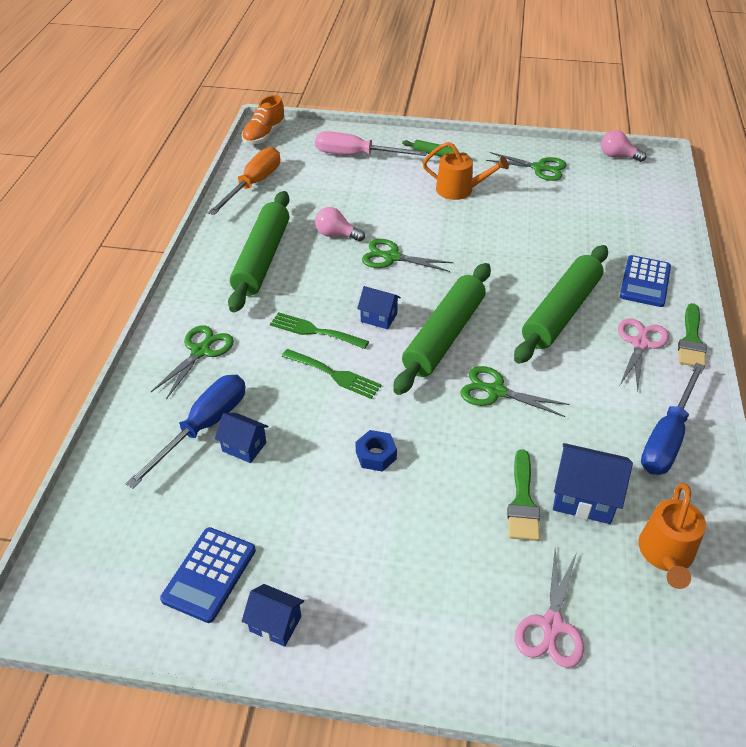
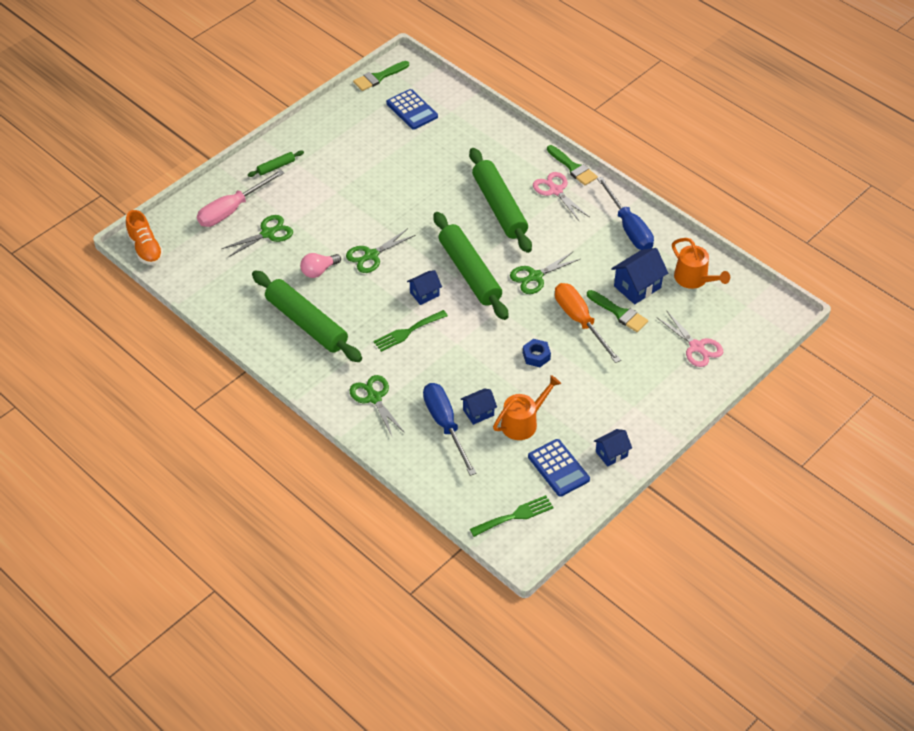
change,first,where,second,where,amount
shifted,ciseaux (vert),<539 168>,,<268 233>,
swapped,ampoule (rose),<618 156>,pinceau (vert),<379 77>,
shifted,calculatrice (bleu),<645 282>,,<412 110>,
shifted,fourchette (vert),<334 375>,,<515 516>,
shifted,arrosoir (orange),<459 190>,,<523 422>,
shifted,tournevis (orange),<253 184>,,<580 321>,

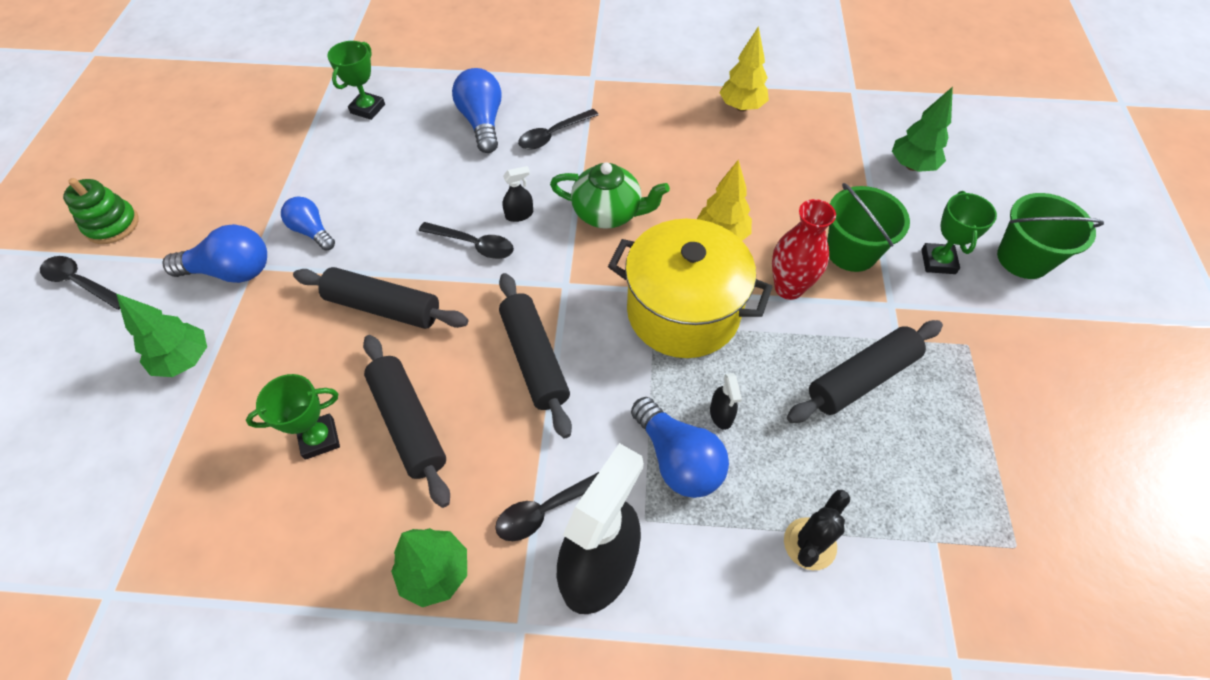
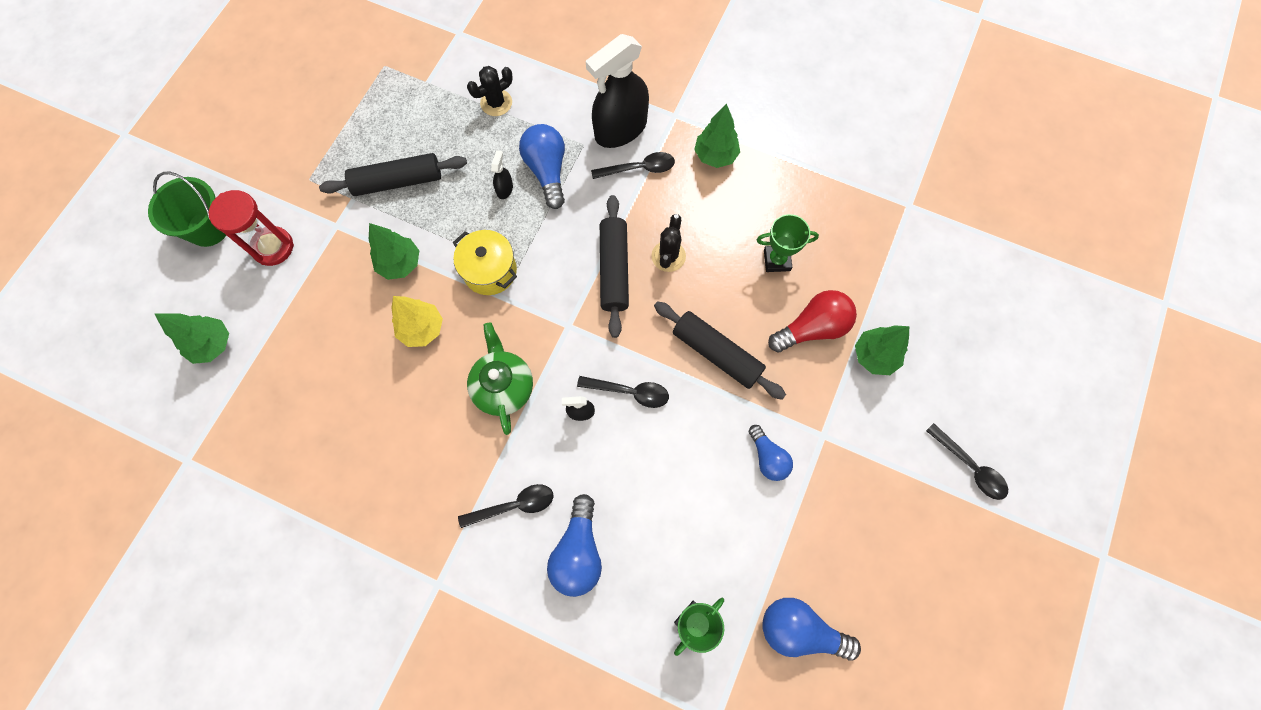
change,first,where,second,where,amount
swapped,trophée (vert),<938 261>,sablier (rouge),<273 247>,
swapped,vase (rouge),<788 288>,arbre (vert),<400 264>,
scaled,marmite (jaune),<683 312>,,<490 271>,x0.60
rotated,théière (vert),<608 213>,,<503 386>,45 degrees clockwise
rotated,cuillère (noir),<474 245>,,<629 392>,150 degrees clockwise
new,,,cactus (noir),<668 256>,
shifted,ampoule (bleu),<231 271>,,<799 630>,
new,,,ampoule (rouge),<812 328>,
gone,jouet à empiler (vert),<112 225>,,,
gone,rouleau à pâtisserie (noir),<409 423>,,,
gone,arbre (jaune),<741 107>,,,
gone,seau (vert),<851 252>,,,

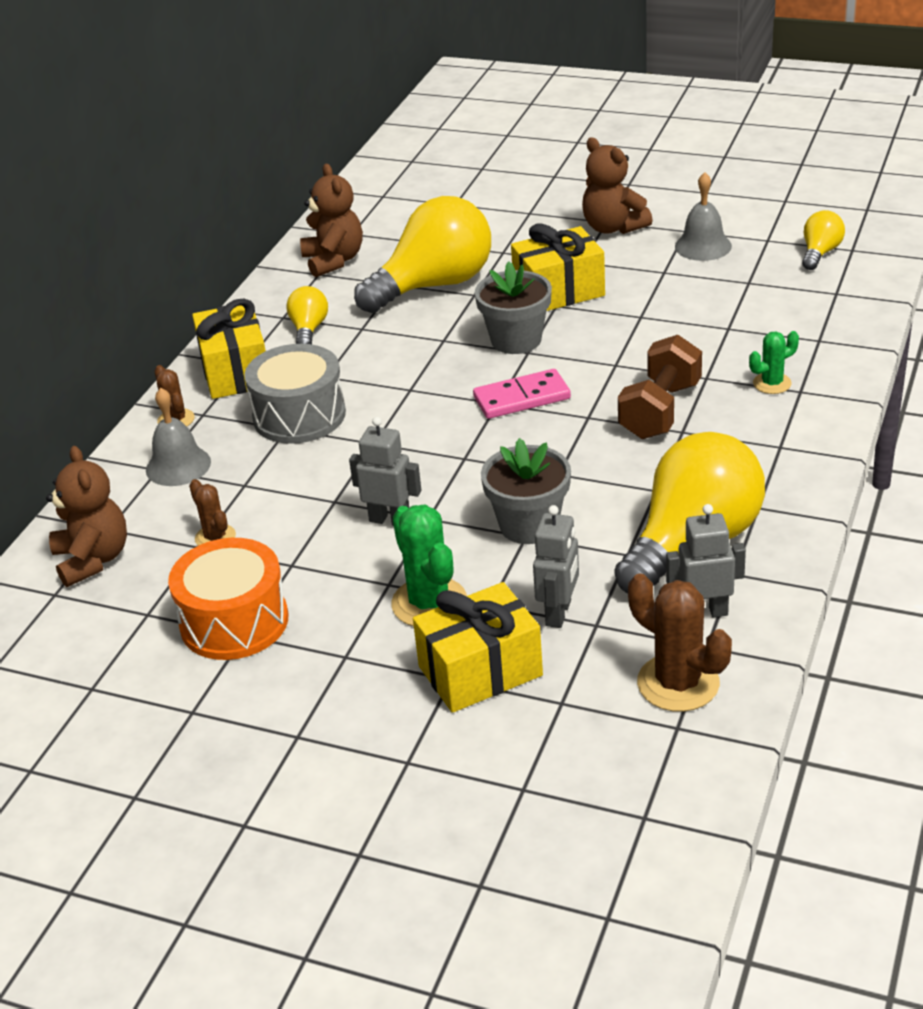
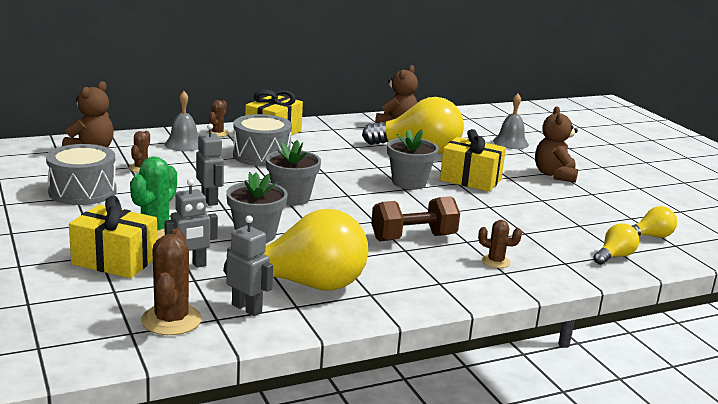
change,first,where,second,where,amount
repainted,tambour (orange),<234 622>,tambour (gris),<82 191>,
new,,,pot de fleurs (gris),<291 198>,
repainted,cactus (vert),<772 383>,cactus (marron),<495 261>,
shifted,cloche (gris),<703 246>,,<510 142>,
shifted,ampoule (jaune),<309 329>,,<614 256>,
gone,domino (rose),<521 398>,,,

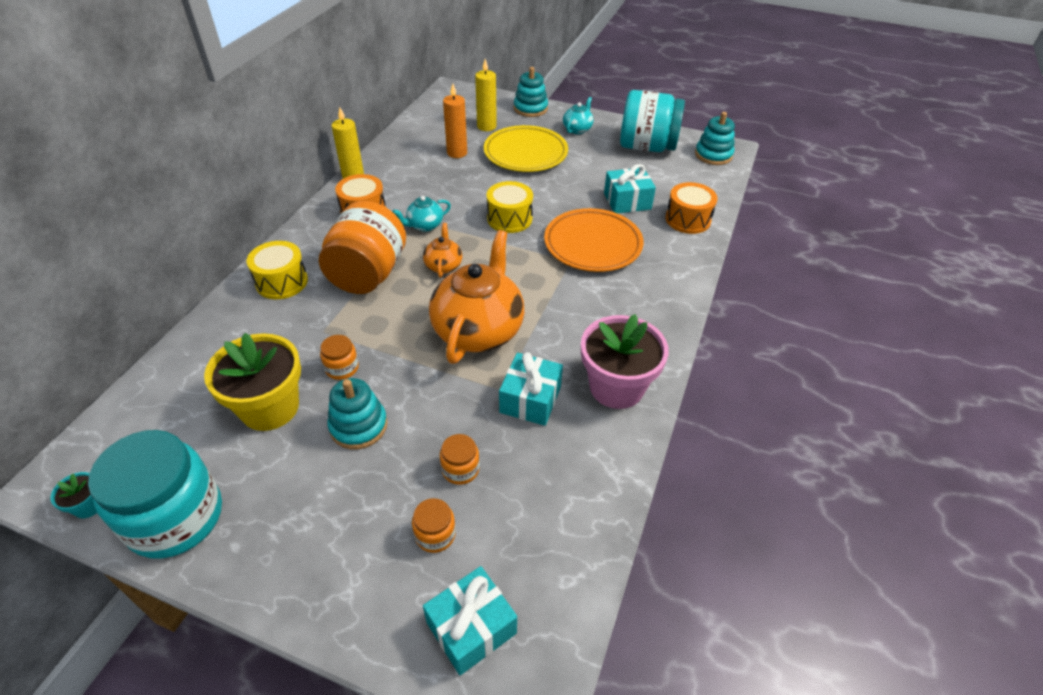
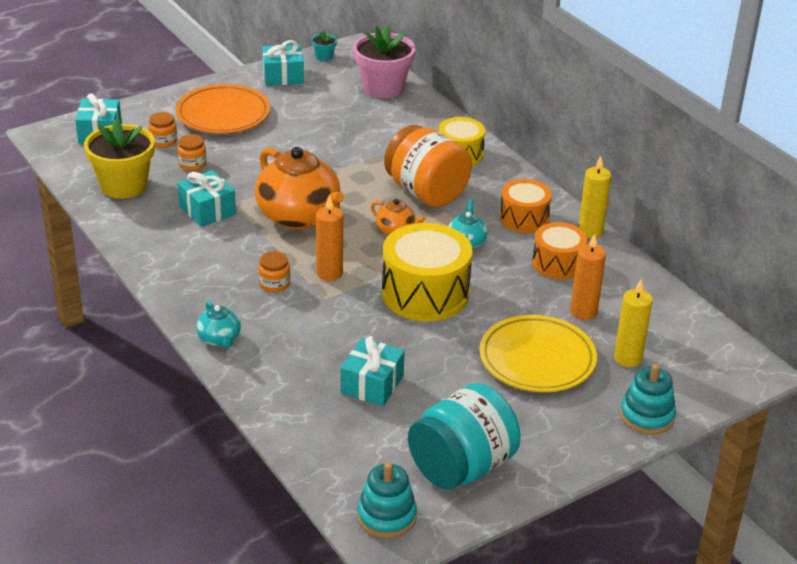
change,first,where,second,where,amount
shifted,pot de fleurs (jaune),<270 407>,,<124 185>,
shifted,assiette (orange),<592 245>,,<223 115>,
shifted,théière (turquoise),<577 129>,,<219 339>,
shifted,bocal (orange),<342 368>,,<274 284>,
swapped,bocal (turquoise),<175 517>,cadeau (turquoise),<283 76>,
new,,,bougie (orange),<329 273>,
shifted,pot de fleurs (rose),<616 387>,,<383 87>,
scaled,tambour (jaune),<509 219>,,<425 293>,x1.65
shifted,tambour (orange),<688 219>,,<557 264>,
gone,jouet à empiler (turquoise),<358 426>,,,

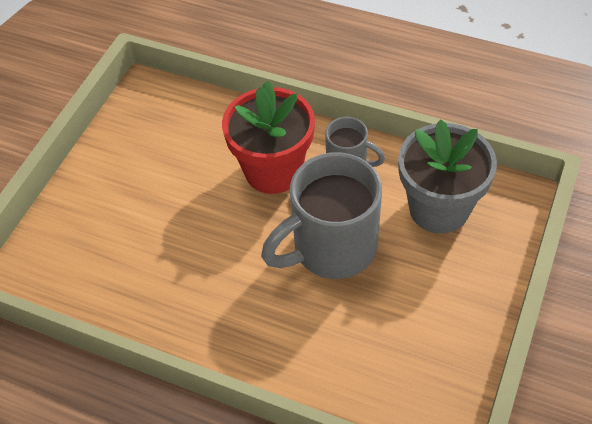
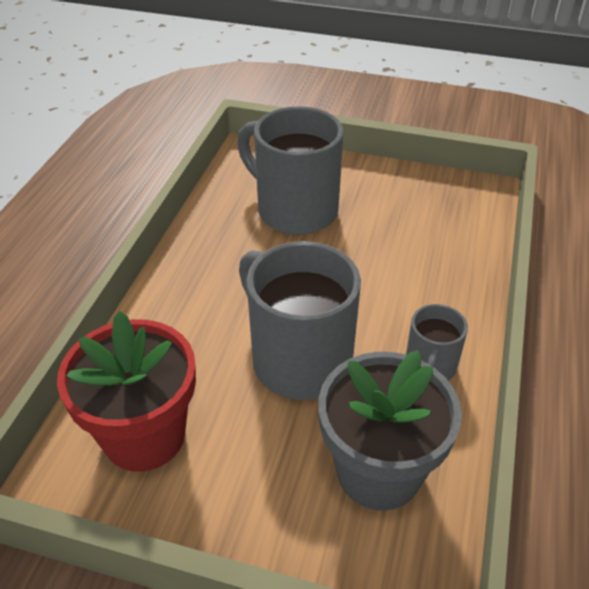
change,first,where,second,where,amount
shifted,pot de fleurs (rouge),<273 170>,,<144 436>,
new,,,tasse (gris),<294 210>,

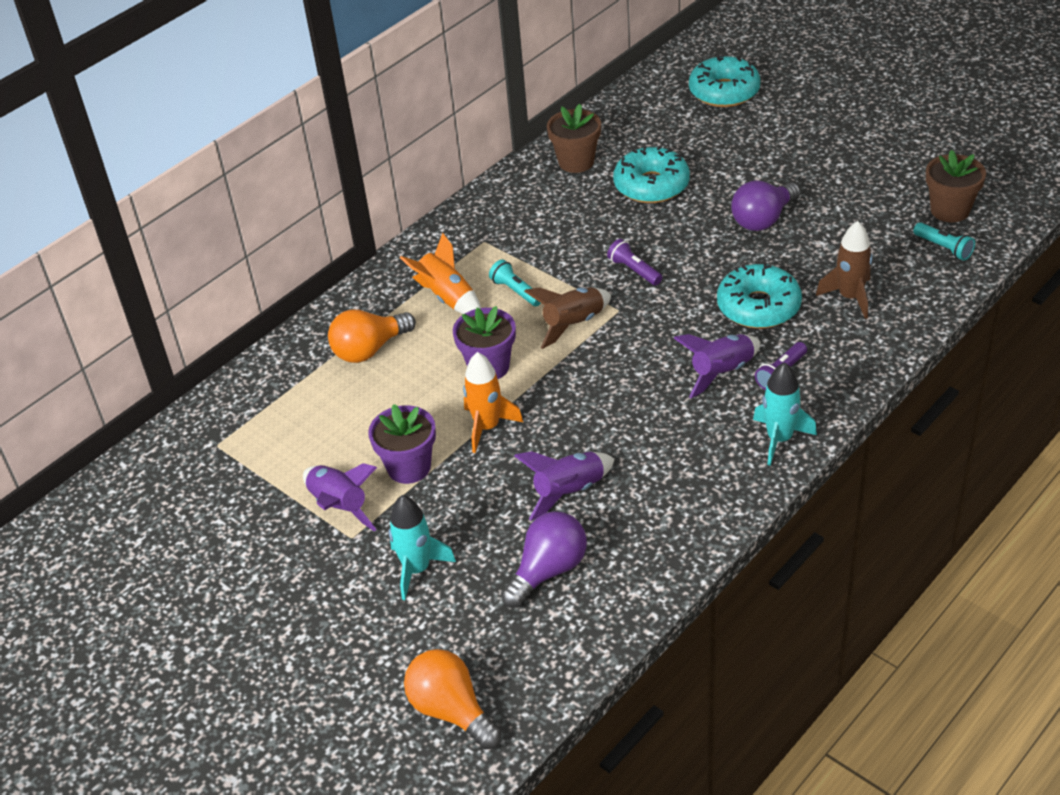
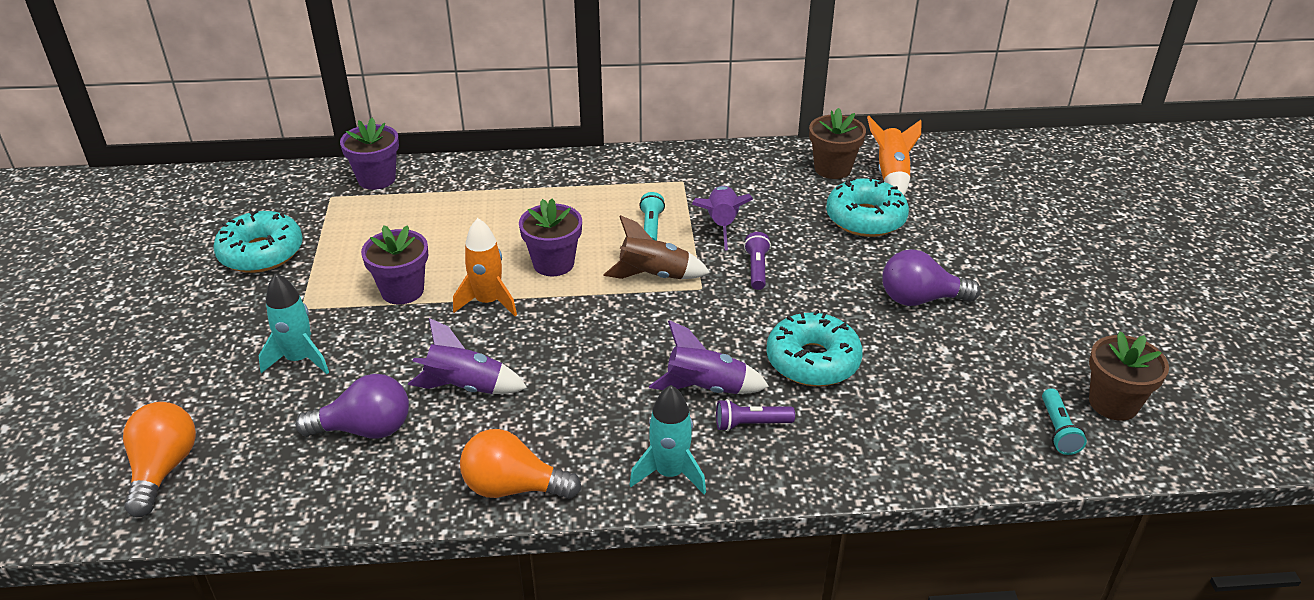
change,first,where,second,where,amount
shifted,beignet (turquoise),<724 92>,,<261 253>,
new,,,pot de fleurs (violet),<376 179>,
shifted,ampoule (orange),<369 349>,,<513 487>,
shifted,fusée (violet),<339 506>,,<721 224>,
shifted,fusée (orange),<447 297>,,<891 175>,
gone,fusée (marron),<850 297>,,,

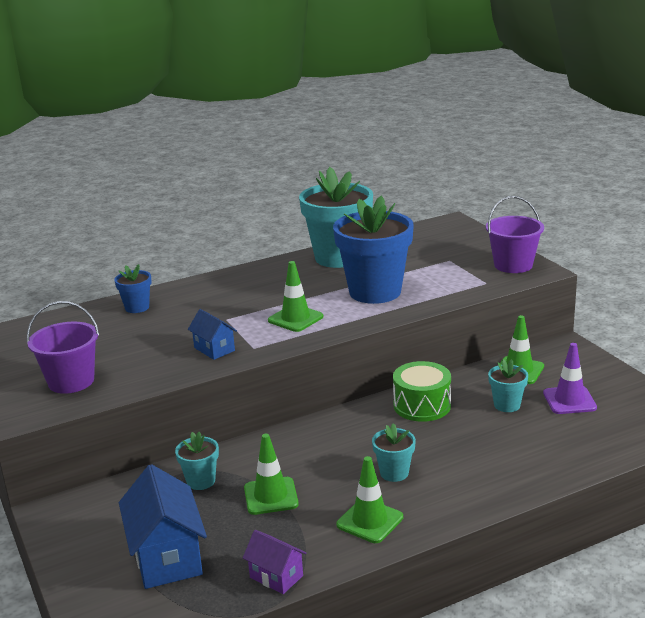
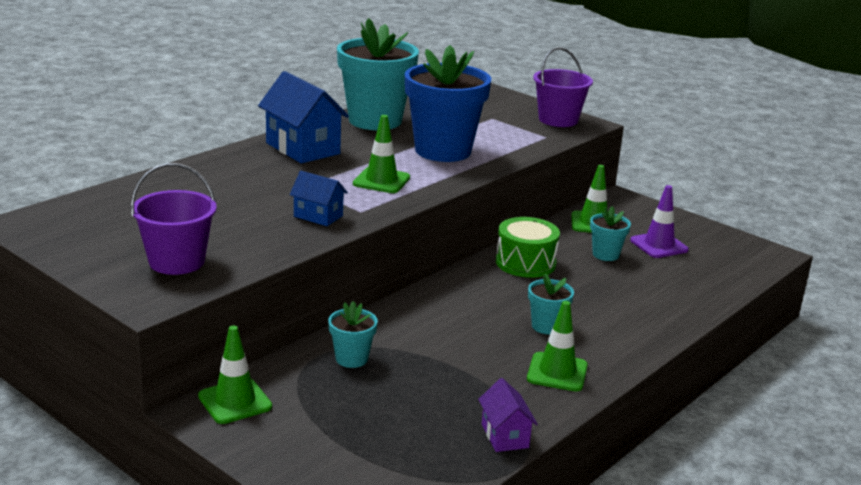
change,first,where,second,where,amount
shifted,cône de chantier (vert),<271 496>,,<235 401>,
shifted,maison (bleu),<167 557>,,<303 148>,
rotated,maison (violet),<276 576>,,<505 436>,60 degrees clockwise
gone,pot de fleurs (bleu),<137 307>,,,

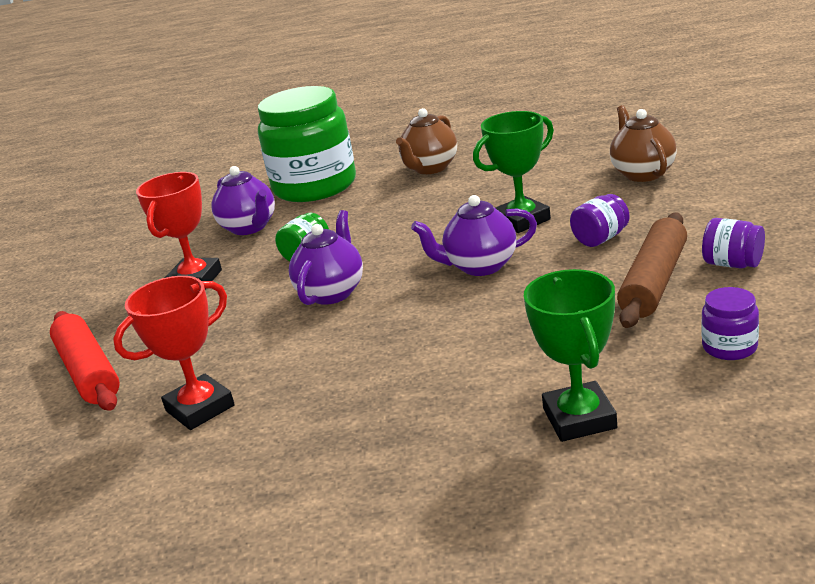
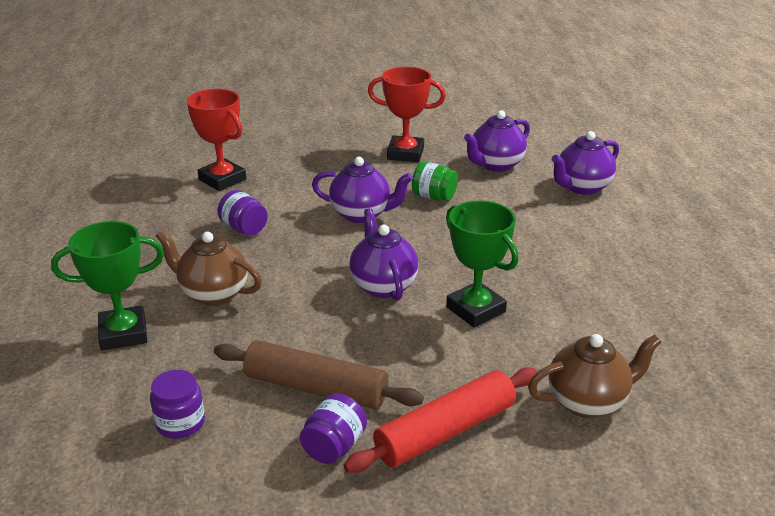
change,first,where,second,where,amount
shifted,théière (marron),<430 168>,,<213 293>,
shifted,bocal (violet),<600 239>,,<244 228>,
shifted,rouleau à pâtisserie (rouge),<88 372>,,<445 431>,
swapped,bocal (vert),<315 186>,théière (violet),<582 187>,

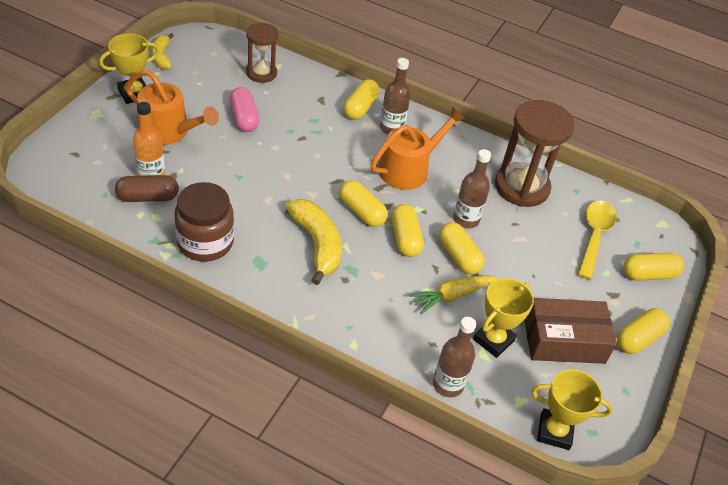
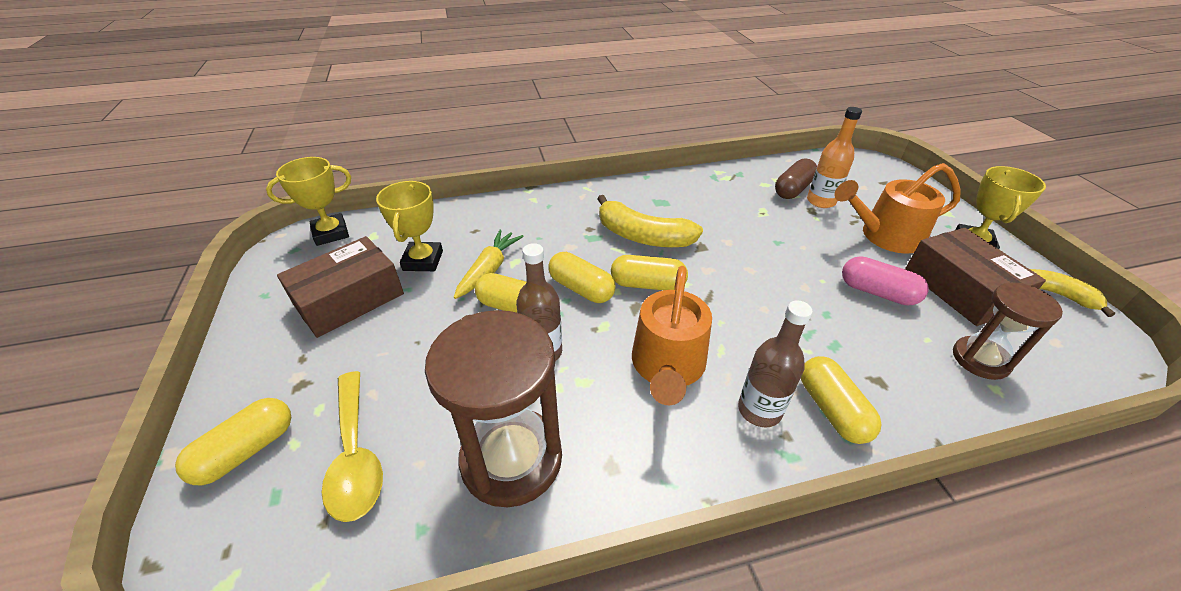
change,first,where,second,where,amount
new,,,boîte (marron),<960 289>,
gone,bocal (marron),<205 242>,,,
gone,bouteille (marron),<448 384>,,,
gone,gélule (jaune),<638 338>,,,

